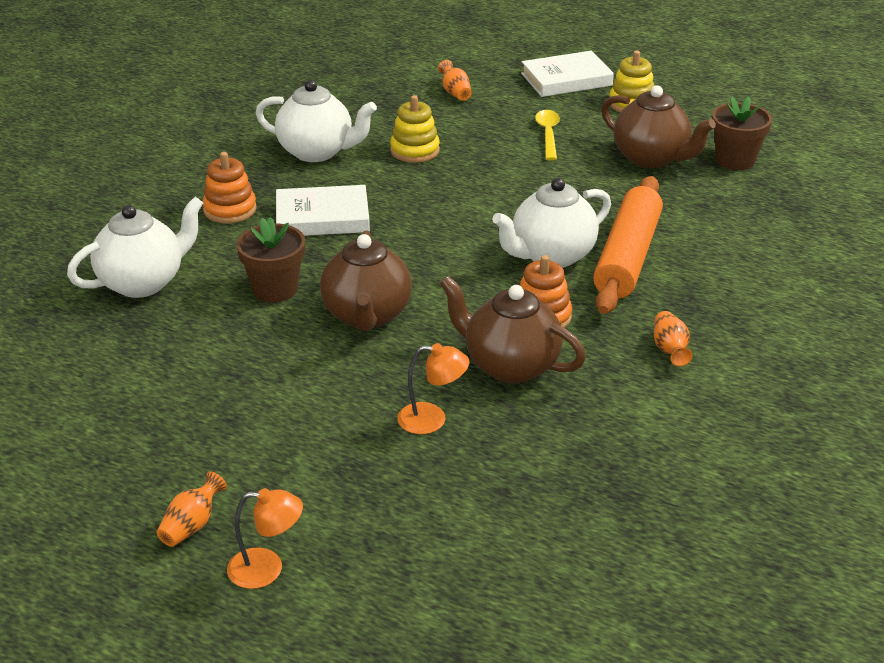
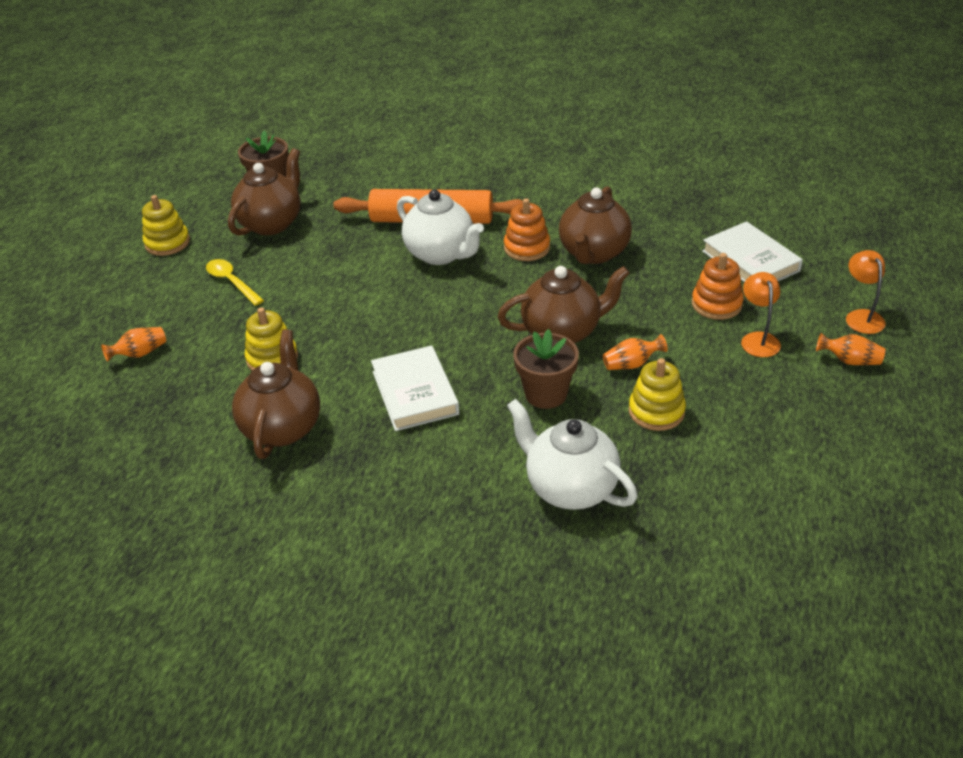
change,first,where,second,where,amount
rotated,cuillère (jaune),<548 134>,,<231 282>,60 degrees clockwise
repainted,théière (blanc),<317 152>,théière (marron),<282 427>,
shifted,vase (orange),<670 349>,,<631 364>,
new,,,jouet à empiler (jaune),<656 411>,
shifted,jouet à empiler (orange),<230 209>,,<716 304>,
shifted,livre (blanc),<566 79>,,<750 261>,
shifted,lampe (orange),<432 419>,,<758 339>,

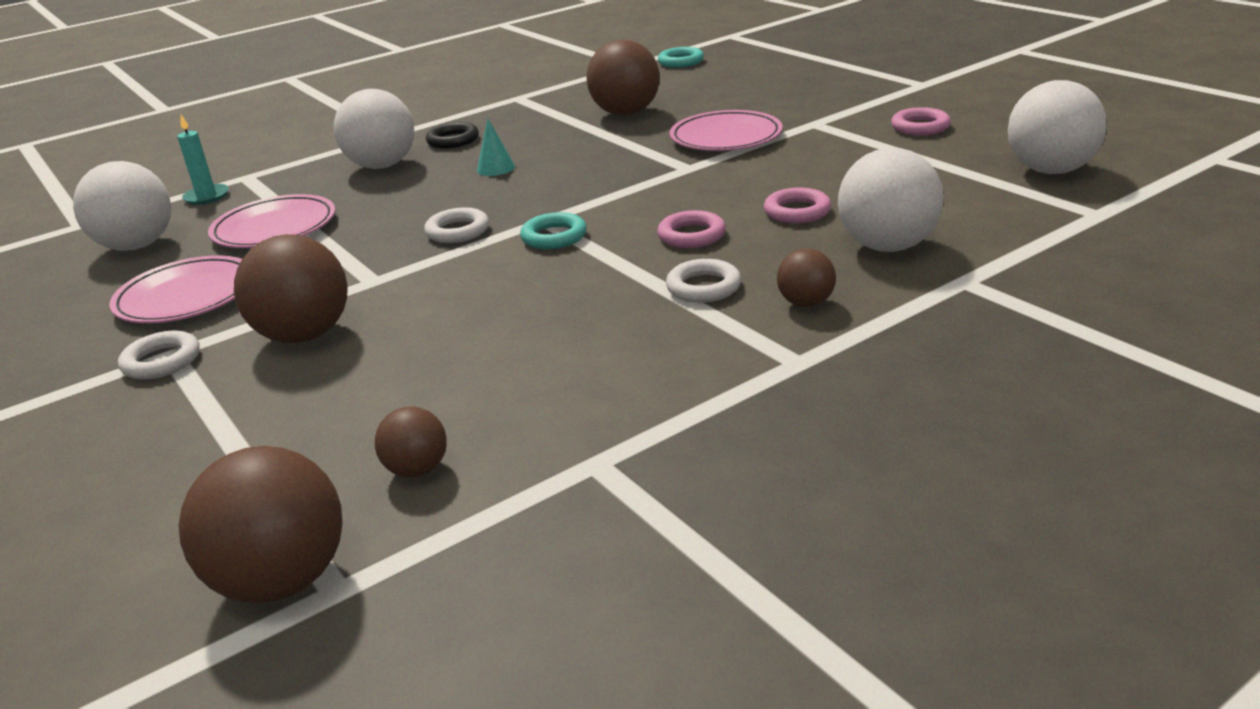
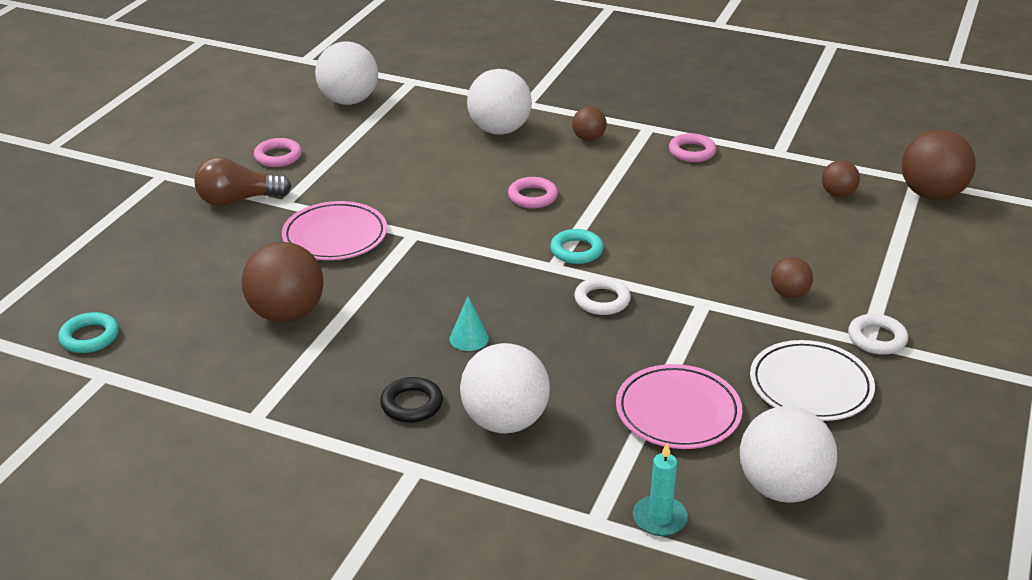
change,first,where,second,where,amount
new,,,ampoule (marron),<238 200>,
shifted,anneau (rose),<797 212>,,<692 152>,
repainted,assiette (rose),<186 297>,assiette (blanc),<810 386>,
scaled,balle (marron),<304 335>,,<789 294>,x0.53
gone,anneau (blanc),<703 287>,,,

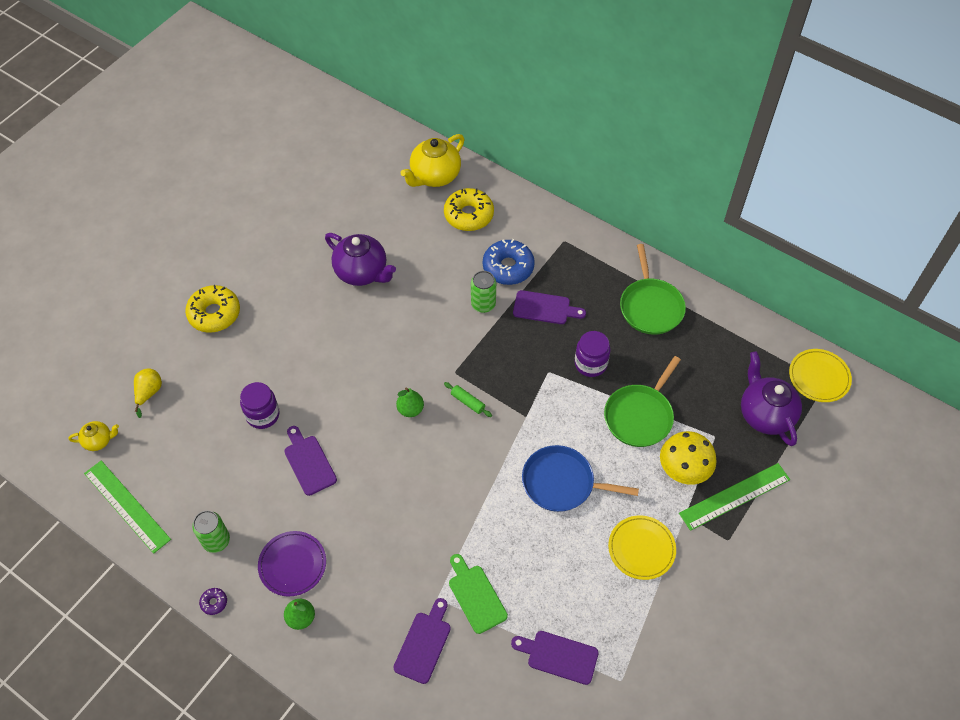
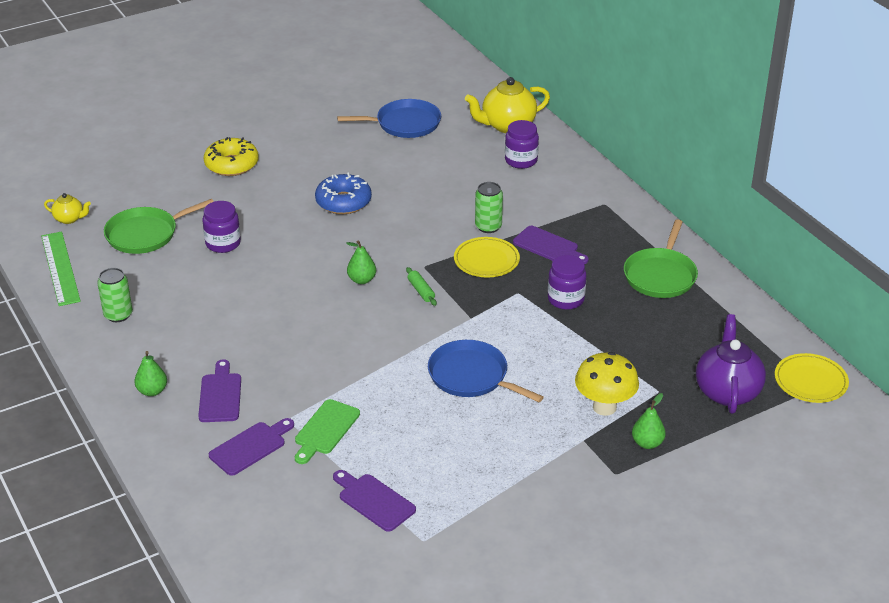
change,first,where,second,where,amount
shifted,poêle (vert),<640 416>,,<145 234>,
shifted,planche à découper (violet),<309 462>,,<220 395>,
rotated,planche à découper (vert),<476 596>,,<325 430>,150 degrees counterclockwise
shifted,beignet (bleu),<508 267>,,<343 202>,
new,,,poêle (bleu),<404 124>,
shifted,assiette (jaune),<641 548>,,<486 260>,
swapped,beignet (jaune),<469 215>,bocal (violet),<521 160>,
swapped,règle (vert),<735 496>,poire (vert),<647 443>,
gone,poire (jaune),<149 393>,,,
gone,beignet (violet),<214 602>,,,
gone,assiette (violet),<292 564>,,,
gone,théière (violet),<362 272>,,,

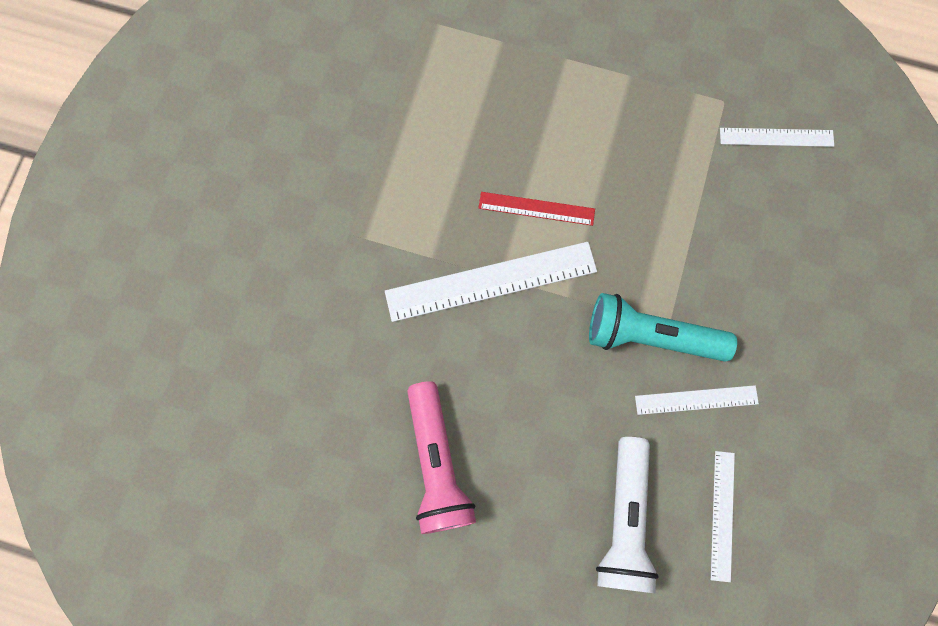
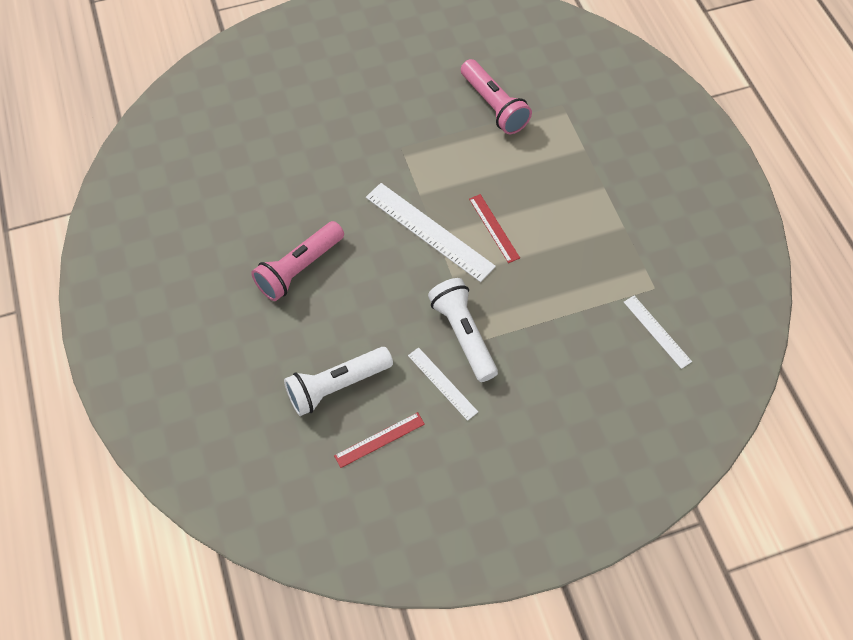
change,first,where,second,where,amount
repainted,règle (blanc),<722 515>,règle (rouge),<379 439>,
repainted,lampe de poche (turquoise),<650 336>,lampe de poche (blanc),<463 334>,
new,,,lampe de poche (rose),<494 106>,

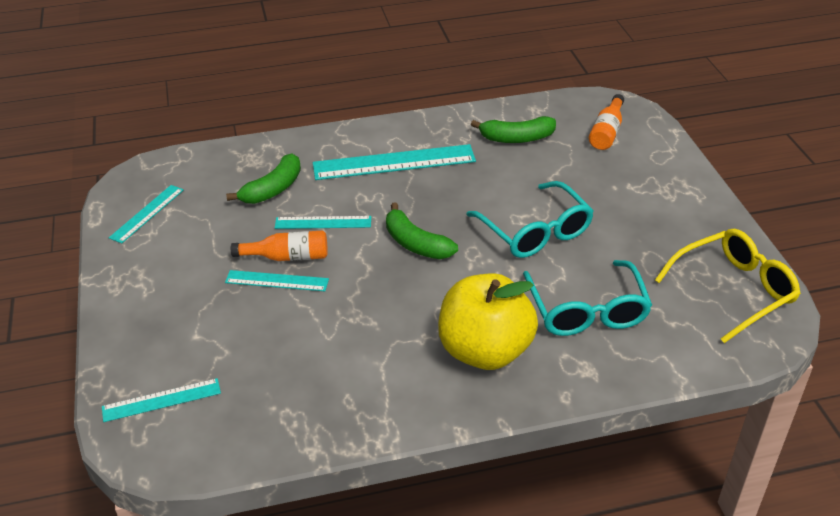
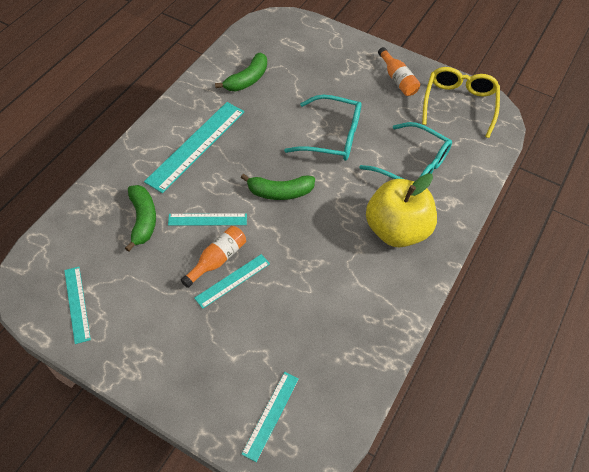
change,first,where,second,where,amount
rotated,règle (turquoise),<323 222>,,<207 219>,45 degrees clockwise
shifted,bouteille (orange),<607 132>,,<397 79>,

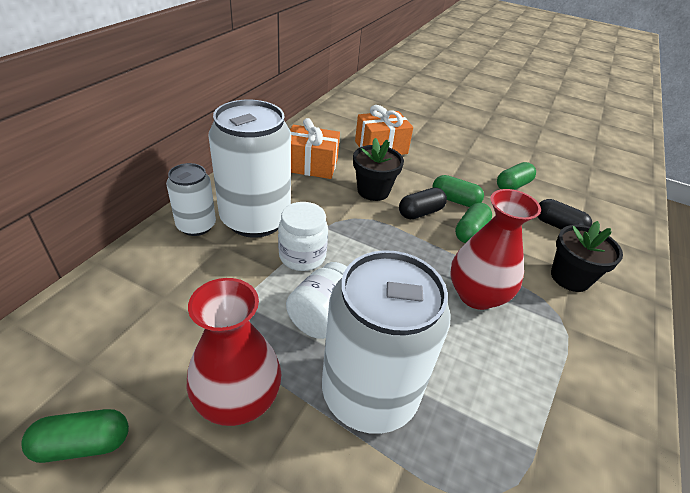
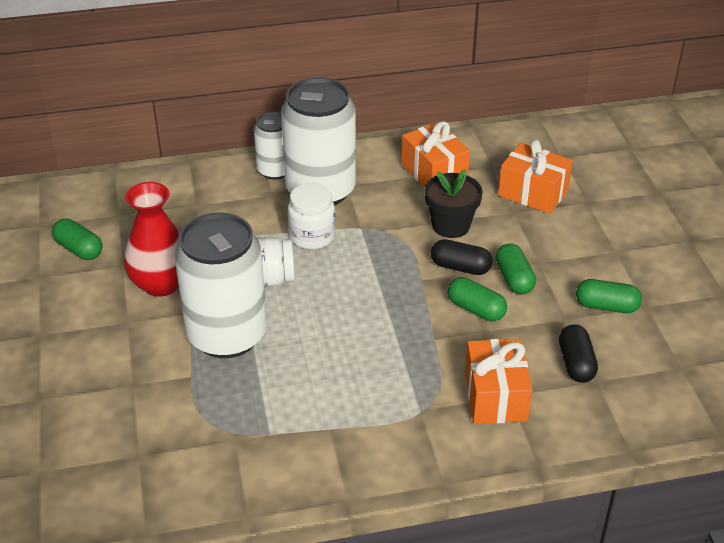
change,first,where,second,where,amount
rotated,gélule (vert),<470 232>,,<476 309>,45 degrees clockwise
swapped,pot de fleurs (noir),<570 277>,cadeau (orange),<495 396>,
gone,vase (rouge),<476 295>,,,

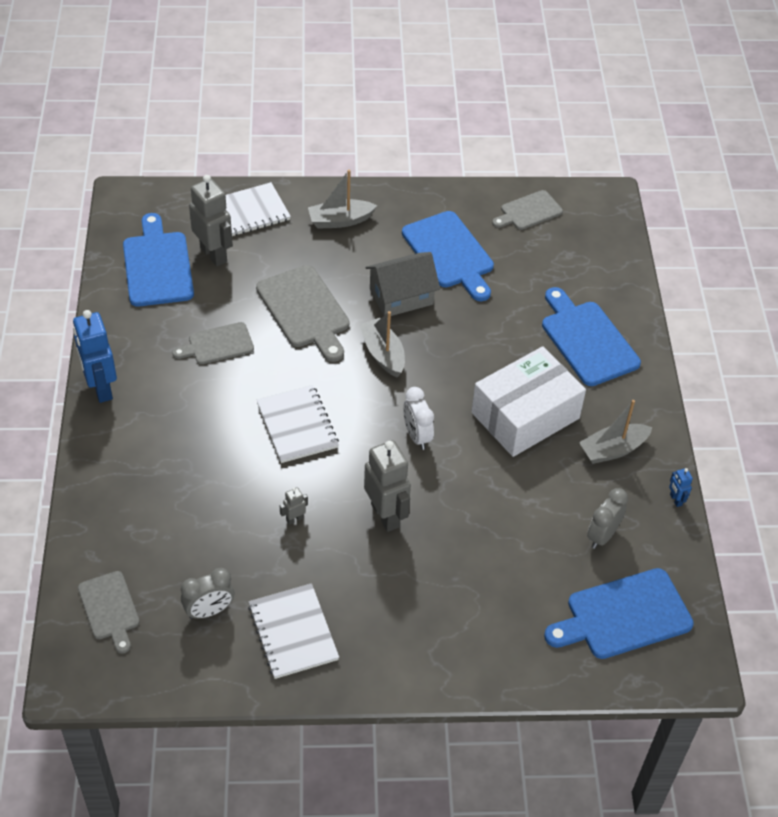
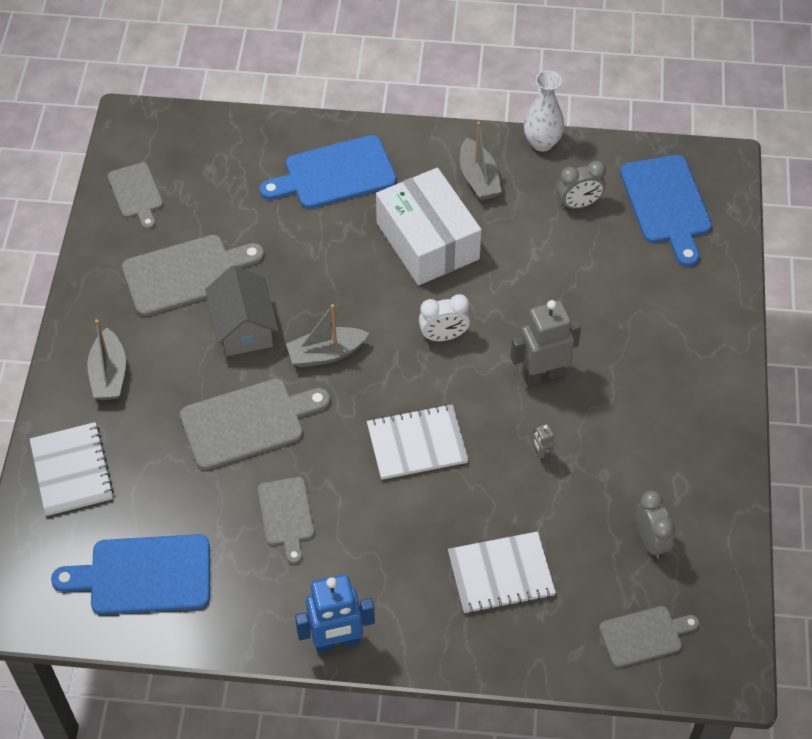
change,first,where,second,where,amount
repainted,planche à découper (bleu),<449 253>,planche à découper (gris),<186 274>,
shifted,carnet (blanc),<293 632>,,<501 574>,
swapped,robot (bleu),<675 500>,vase (blanc),<542 143>,
rotated,réveil (gris),<602 535>,,<578 204>,60 degrees counterclockwise
gone,robot (gris),<214 254>,,,

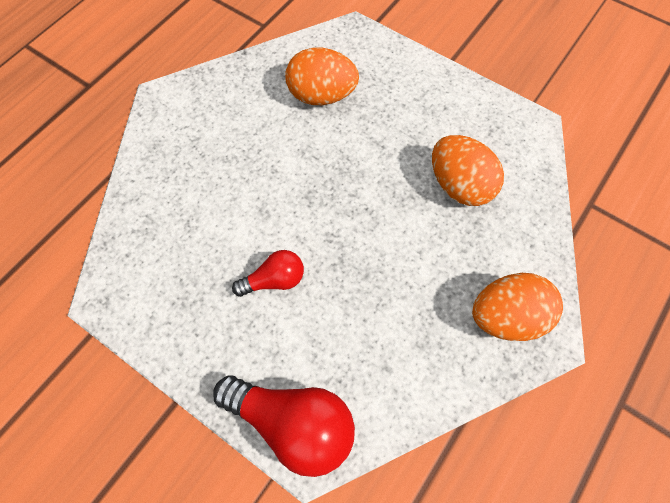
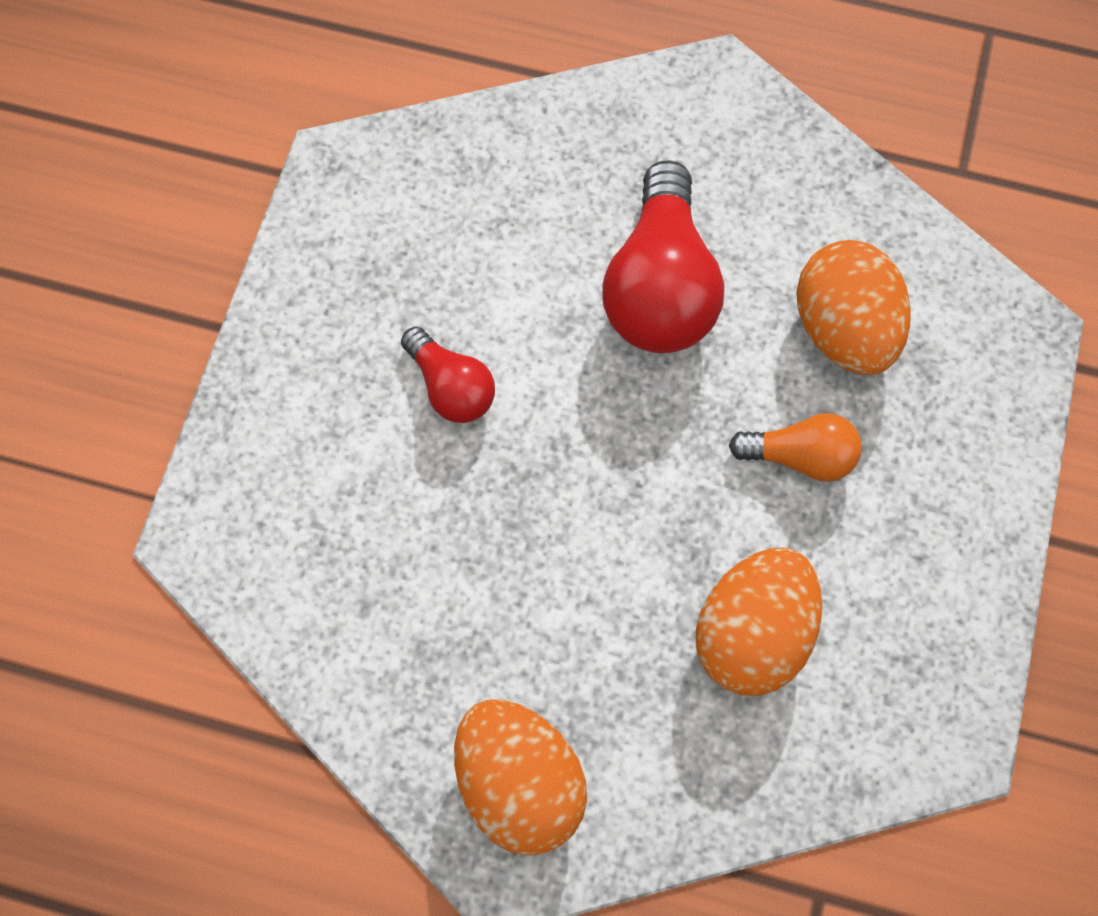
change,first,where,second,where,amount
shifted,ampoule (rouge),<292 424>,,<659 286>,
new,,,ampoule (orange),<799 456>,

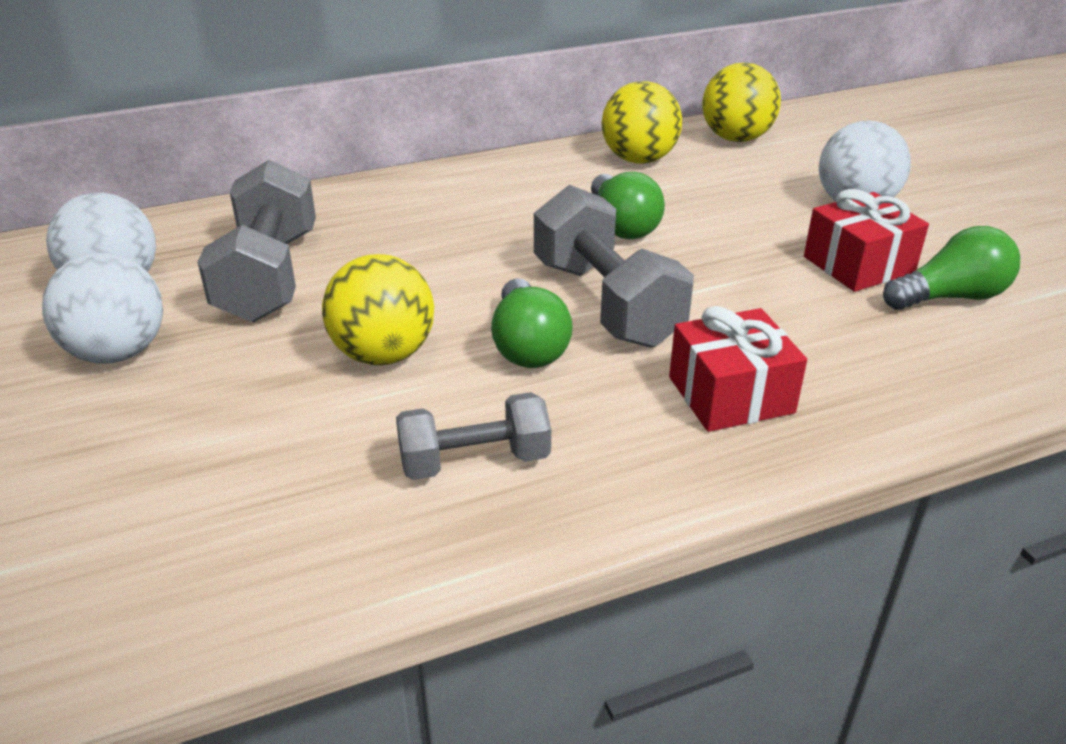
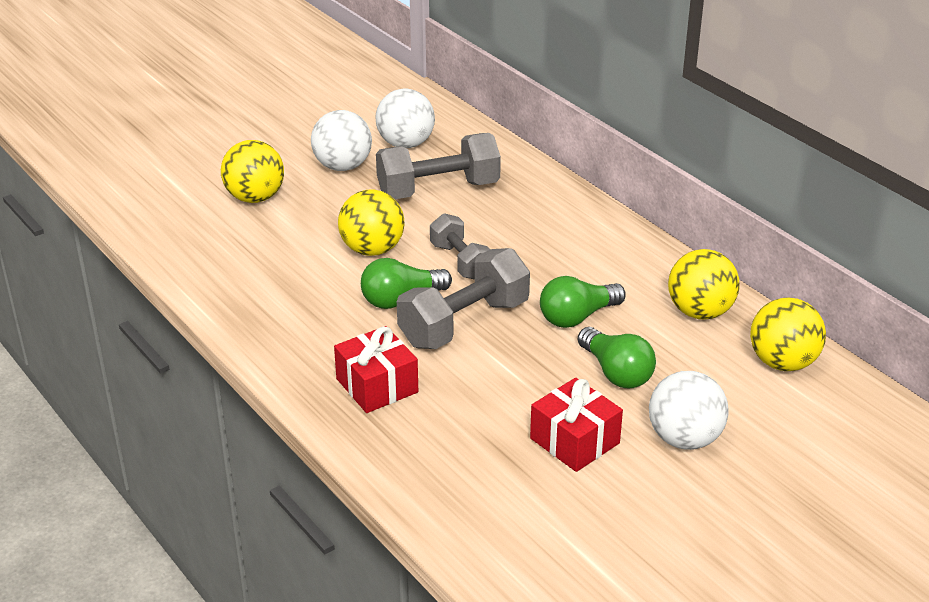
change,first,where,second,where,amount
new,,,balle (jaune),<255 197>,
shifted,haltère (gris),<474 461>,,<460 261>,
shifted,ampoule (vert),<950 297>,,<616 372>,

